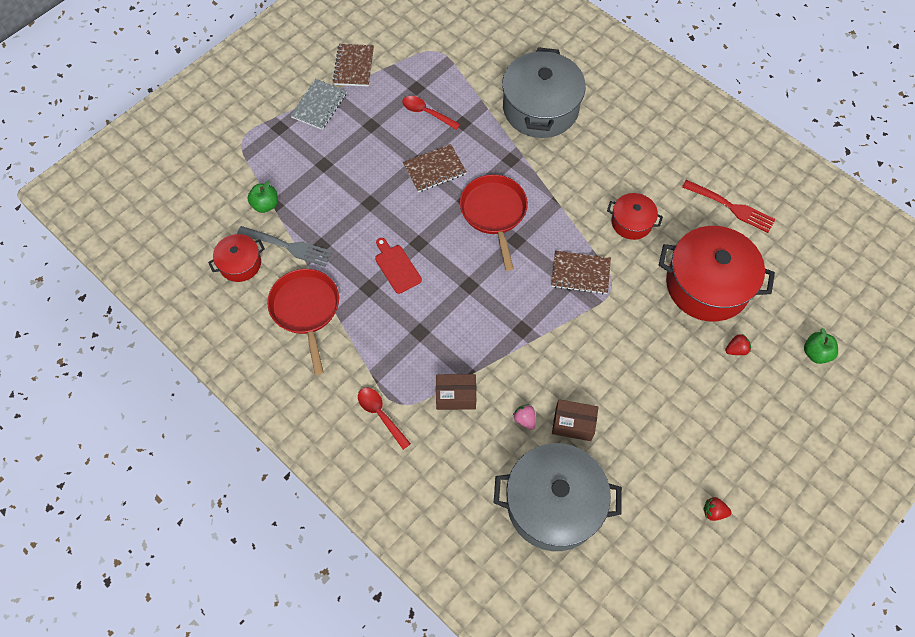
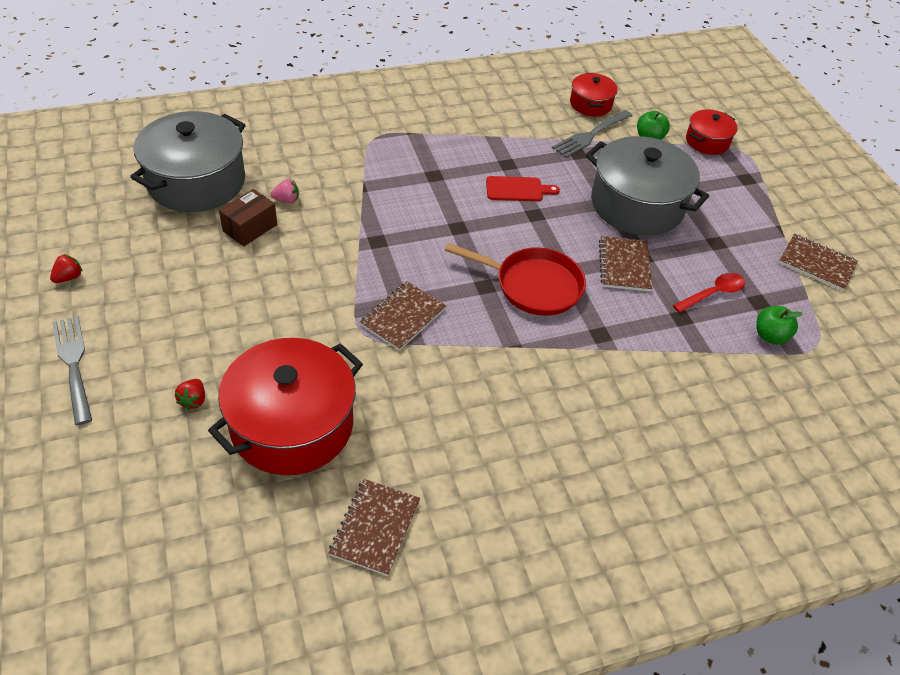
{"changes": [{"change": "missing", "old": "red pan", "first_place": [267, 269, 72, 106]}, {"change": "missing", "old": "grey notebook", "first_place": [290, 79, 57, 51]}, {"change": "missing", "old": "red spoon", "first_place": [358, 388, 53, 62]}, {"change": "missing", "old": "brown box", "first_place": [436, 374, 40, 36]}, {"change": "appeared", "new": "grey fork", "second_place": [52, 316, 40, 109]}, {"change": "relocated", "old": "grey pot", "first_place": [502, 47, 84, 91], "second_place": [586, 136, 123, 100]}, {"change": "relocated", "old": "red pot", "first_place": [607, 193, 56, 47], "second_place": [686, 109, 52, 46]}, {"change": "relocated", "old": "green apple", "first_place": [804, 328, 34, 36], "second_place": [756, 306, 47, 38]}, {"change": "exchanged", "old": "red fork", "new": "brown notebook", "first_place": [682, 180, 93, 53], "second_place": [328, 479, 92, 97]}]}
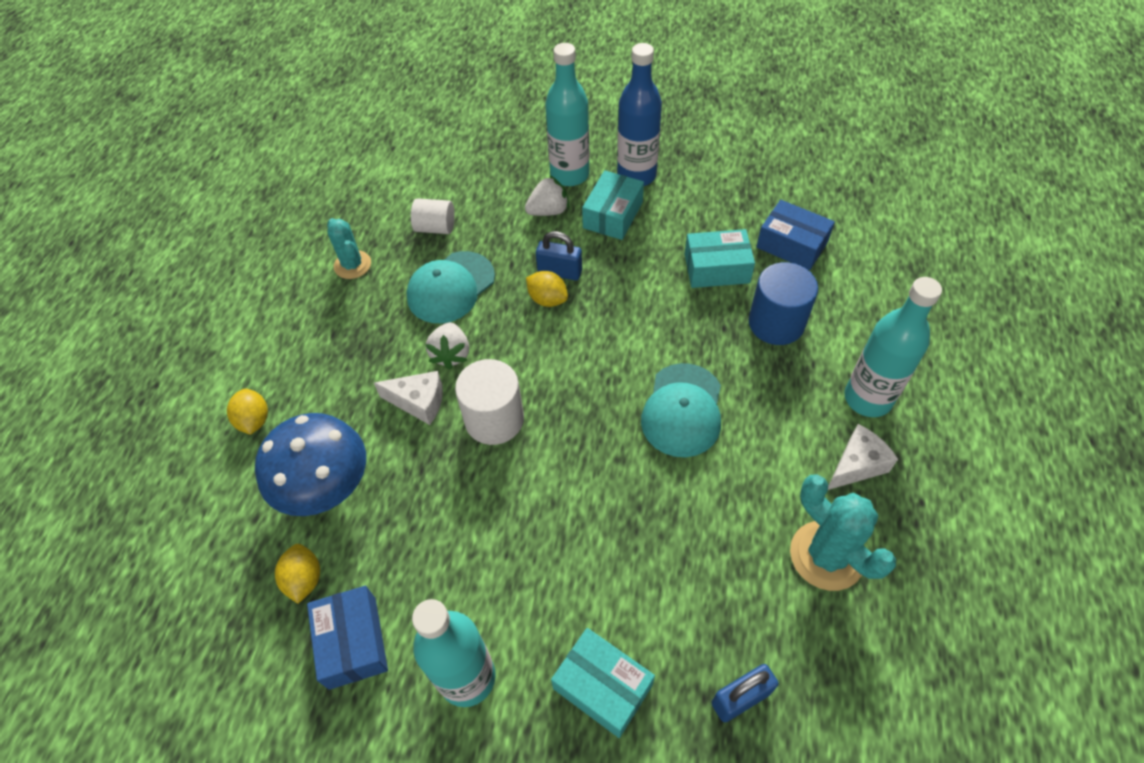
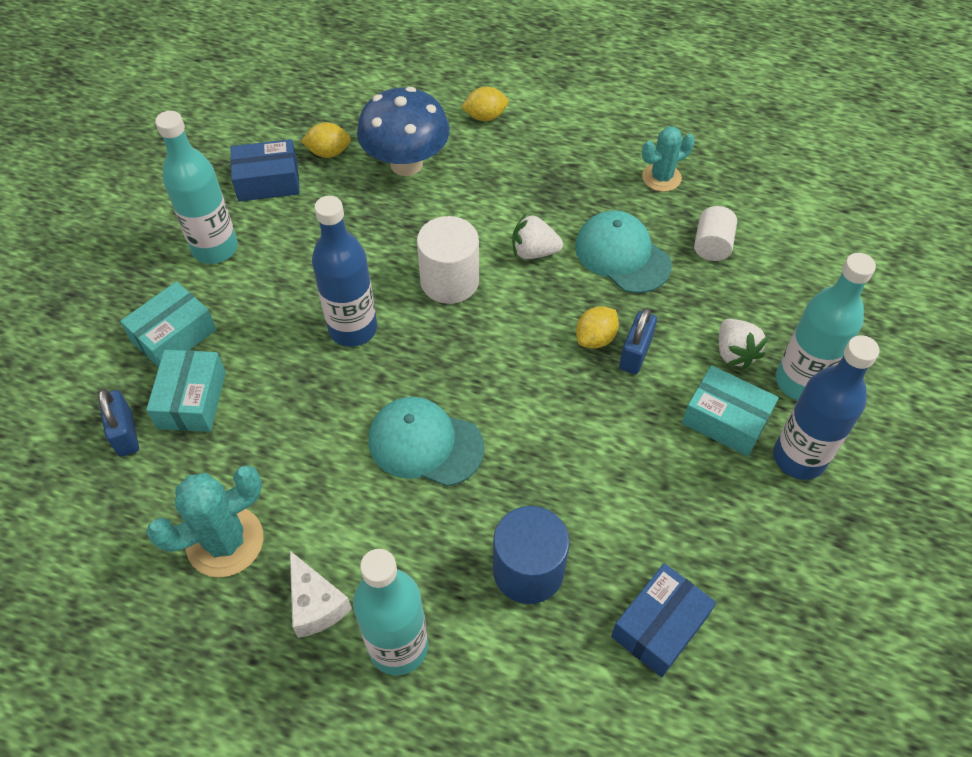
{"changes": [{"change": "missing", "old": "white cheese", "first_place": [374, 371, 69, 54]}, {"change": "appeared", "new": "blue bottle", "second_place": [312, 196, 65, 151]}, {"change": "relocated", "old": "turquoise box", "first_place": [685, 229, 70, 59], "second_place": [146, 350, 80, 82]}]}
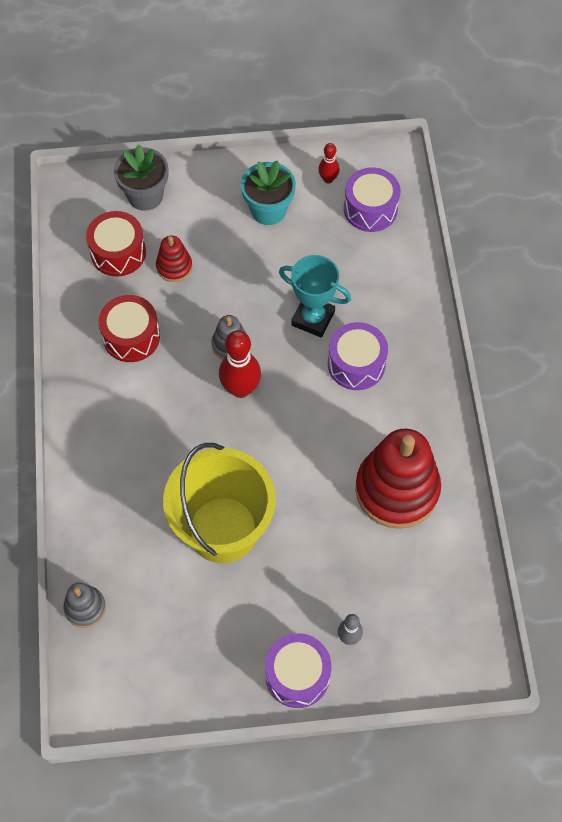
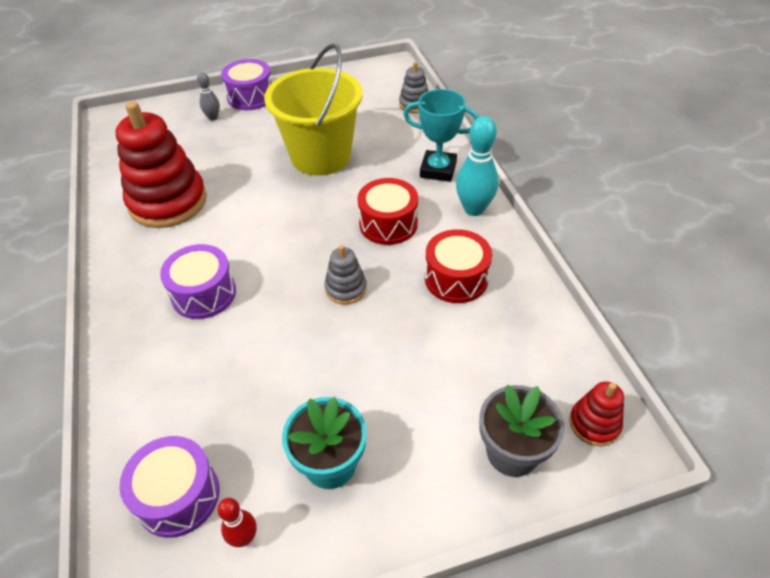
{"changes": [{"change": "missing", "old": "red bowling pin", "first_place": [219, 330, 42, 68]}, {"change": "appeared", "new": "turquoise bowling pin", "second_place": [456, 116, 43, 100]}, {"change": "relocated", "old": "red drum", "first_place": [86, 211, 60, 66], "second_place": [358, 178, 60, 67]}, {"change": "relocated", "old": "red stacking toy", "first_place": [156, 236, 36, 46], "second_place": [569, 381, 55, 65]}, {"change": "relocated", "old": "turquoise trophy", "first_place": [279, 255, 72, 83], "second_place": [403, 89, 76, 93]}]}
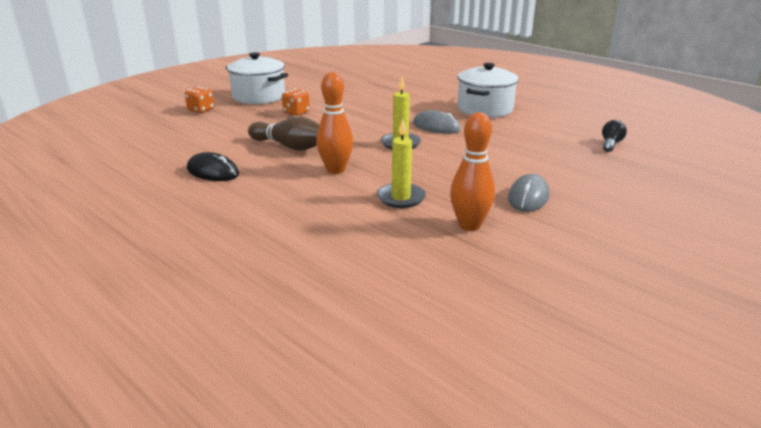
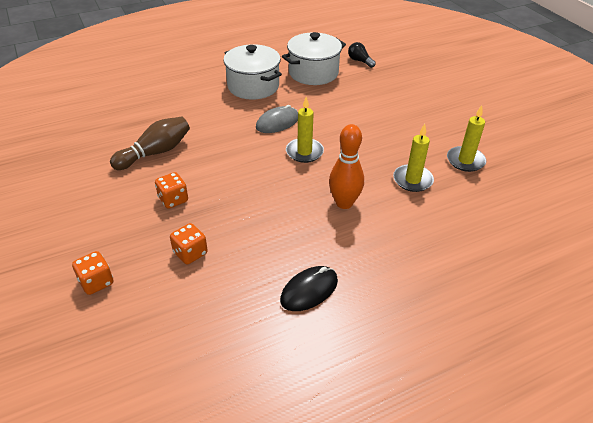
{"changes": [{"change": "missing", "old": "grey mouse", "first_place": [508, 174, 41, 38]}, {"change": "appeared", "new": "orange dice", "second_place": [170, 223, 38, 41]}, {"change": "relocated", "old": "white pot", "first_place": [226, 53, 62, 51], "second_place": [282, 32, 64, 53]}, {"change": "relocated", "old": "brown bowling pin", "first_place": [248, 116, 72, 35], "second_place": [110, 117, 80, 53]}, {"change": "exchanged", "old": "orange bowling pin", "new": "yellow candle", "first_place": [450, 112, 45, 119], "second_place": [447, 105, 39, 67]}]}
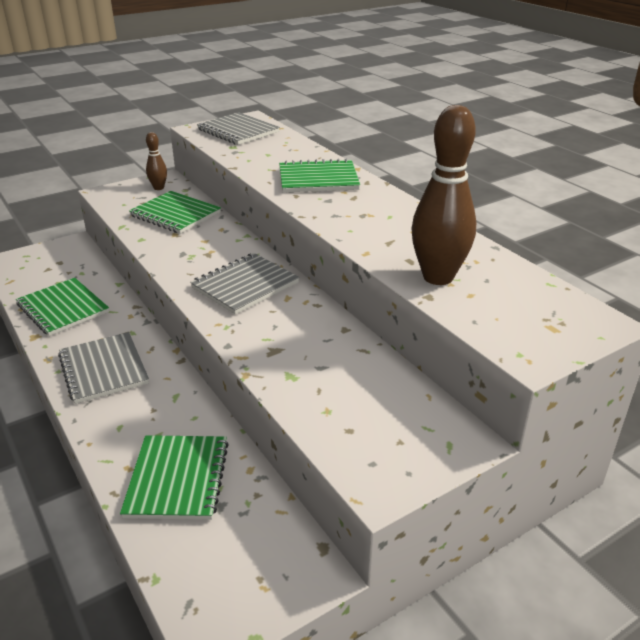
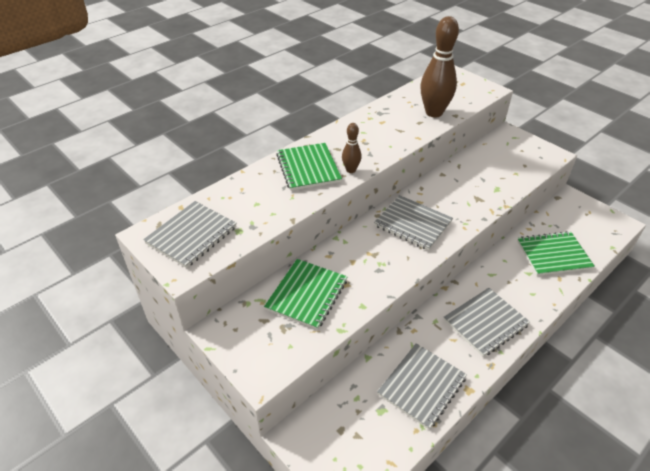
{"changes": [{"change": "relocated", "old": "brown bowling pin", "first_place": [146, 132, 21, 58], "second_place": [342, 123, 20, 50]}, {"change": "colour", "old": "green notebook", "new": "grey notebook", "first_place": [16, 278, 93, 58], "second_place": [377, 343, 90, 87]}]}
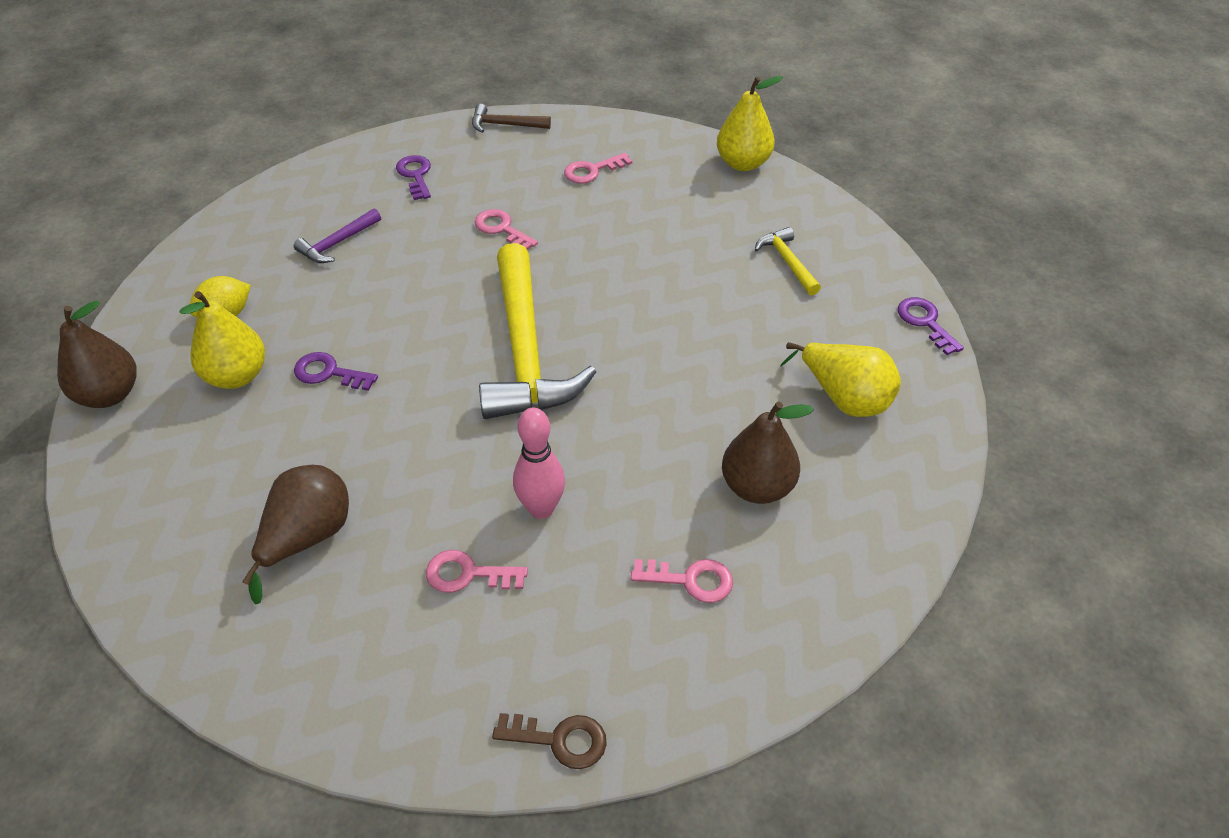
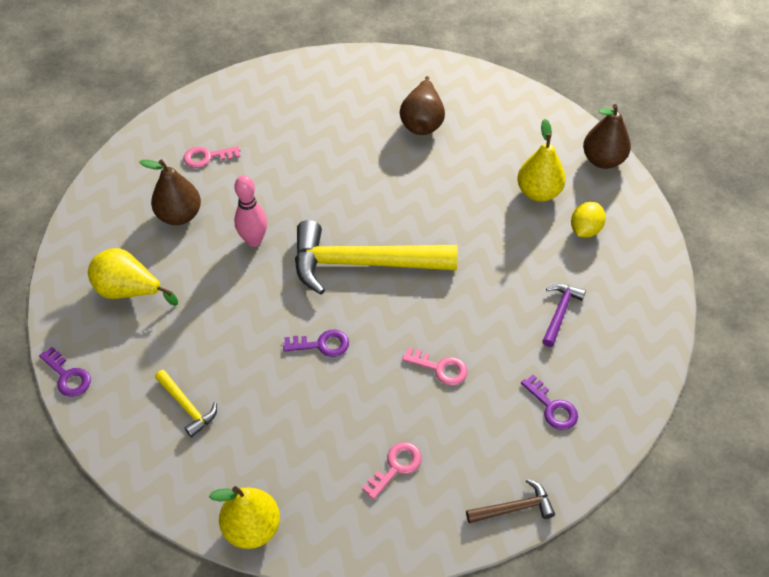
{"changes": [{"change": "missing", "old": "pink key", "first_place": [426, 550, 102, 43]}, {"change": "missing", "old": "brown key", "first_place": [492, 713, 115, 56]}, {"change": "relocated", "old": "purple key", "first_place": [294, 352, 84, 39], "second_place": [283, 329, 66, 28]}, {"change": "relocated", "old": "pink bowling pin", "first_place": [513, 408, 52, 111], "second_place": [234, 175, 33, 72]}, {"change": "spun", "old": "yellow hammer", "first_place": [479, 243, 117, 176], "second_place": [295, 220, 163, 75], "degrees": -60}]}
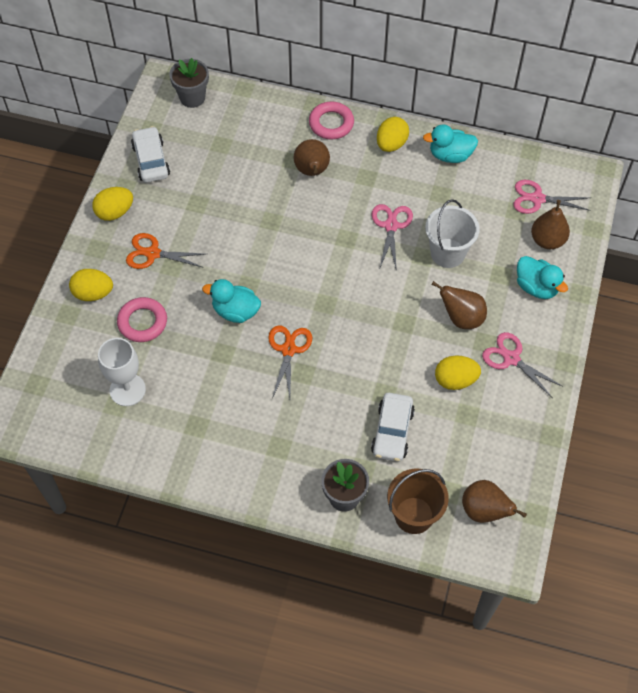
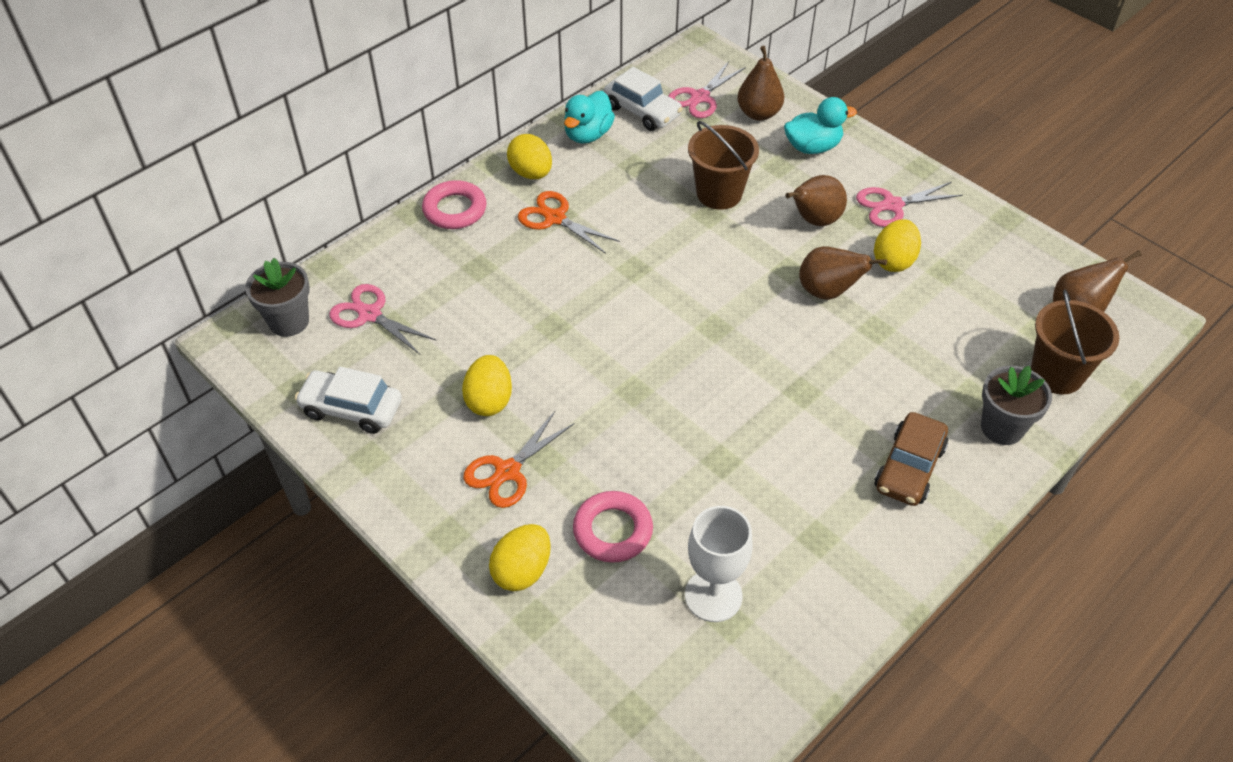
{"changes": [{"change": "missing", "old": "turquoise duck", "first_place": [202, 279, 59, 44]}, {"change": "appeared", "new": "brown car", "second_place": [875, 412, 73, 94]}, {"change": "relocated", "old": "yellow egg", "first_place": [92, 187, 41, 34], "second_place": [462, 355, 50, 61]}, {"change": "relocated", "old": "orange scissors", "first_place": [268, 325, 44, 73], "second_place": [518, 191, 102, 63]}, {"change": "relocated", "old": "brown pear", "first_place": [294, 139, 36, 37], "second_place": [799, 246, 88, 54]}, {"change": "relocated", "old": "pink scissors", "first_place": [371, 204, 42, 67], "second_place": [329, 284, 108, 70]}, {"change": "relocated", "old": "white car", "first_place": [371, 393, 44, 69], "second_place": [604, 67, 79, 64]}, {"change": "colour", "old": "white bucket", "new": "brown bucket", "first_place": [425, 199, 55, 69], "second_place": [688, 121, 71, 89]}]}
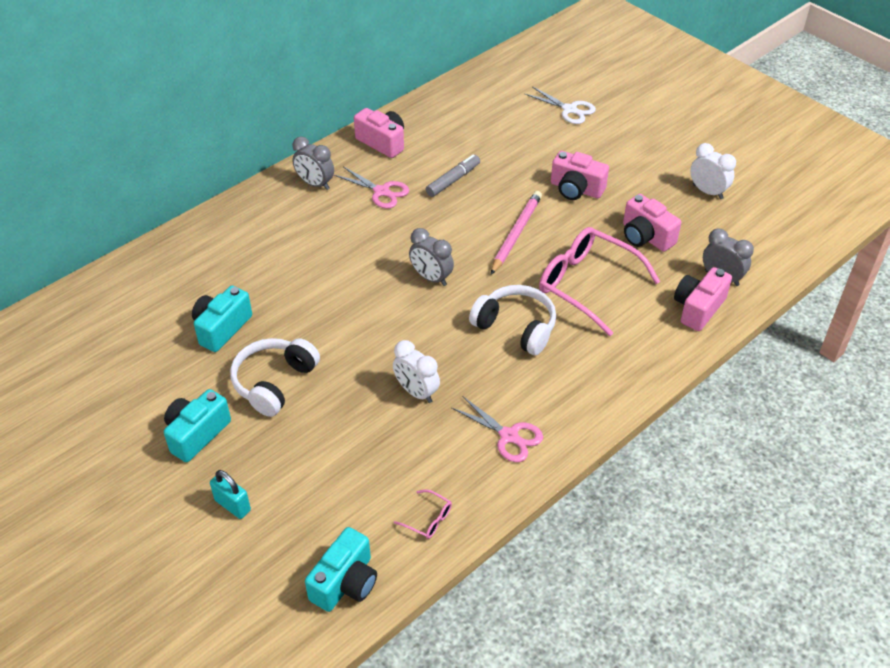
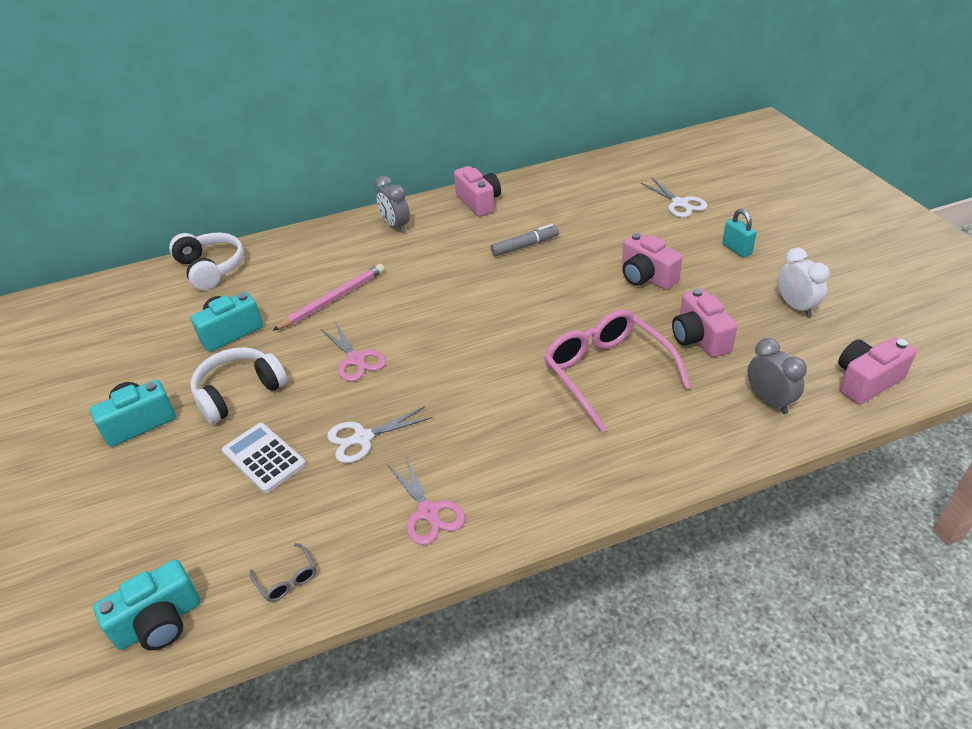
{"changes": [{"change": "missing", "old": "grey clock", "first_place": [409, 228, 45, 58]}, {"change": "appeared", "new": "white calculator", "second_place": [222, 423, 84, 70]}, {"change": "relocated", "old": "turquoise padlock", "first_place": [210, 470, 41, 49], "second_place": [722, 209, 35, 49]}, {"change": "relocated", "old": "pink scissors", "first_place": [334, 166, 75, 43], "second_place": [320, 322, 66, 60]}, {"change": "relocated", "old": "white headphones", "first_place": [469, 285, 87, 70], "second_place": [169, 233, 75, 57]}, {"change": "relocated", "old": "pink pencil", "first_place": [491, 191, 51, 83], "second_place": [272, 264, 113, 67]}, {"change": "relocated", "old": "pink camera", "first_place": [674, 267, 58, 64], "second_place": [838, 337, 78, 68]}, {"change": "exchanged", "old": "white clock", "new": "white scissors", "first_place": [393, 340, 47, 63], "second_place": [327, 406, 106, 57]}, {"change": "colour", "old": "pink glasses", "new": "grey glasses", "first_place": [394, 489, 58, 50], "second_place": [250, 543, 66, 59]}]}
